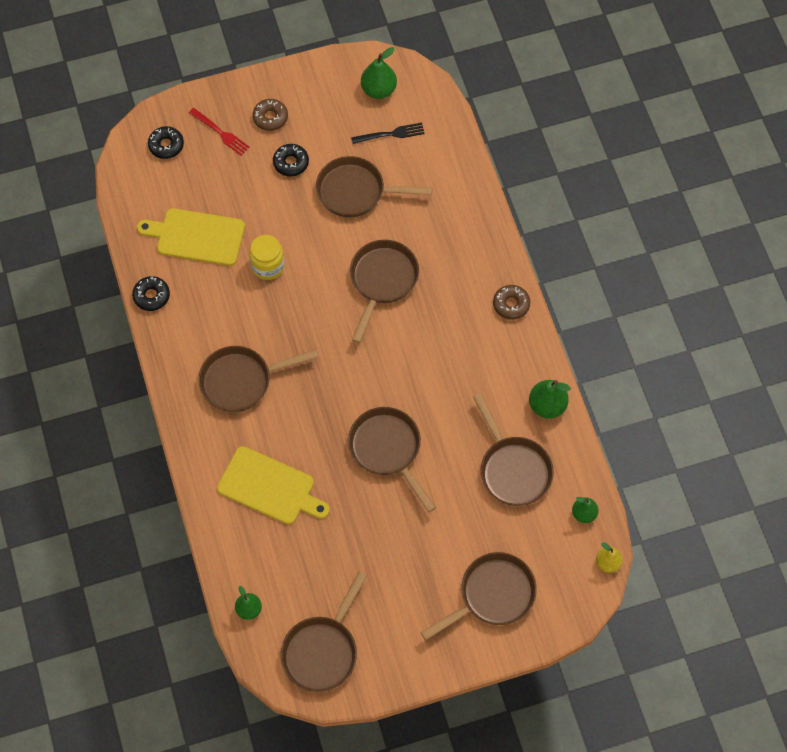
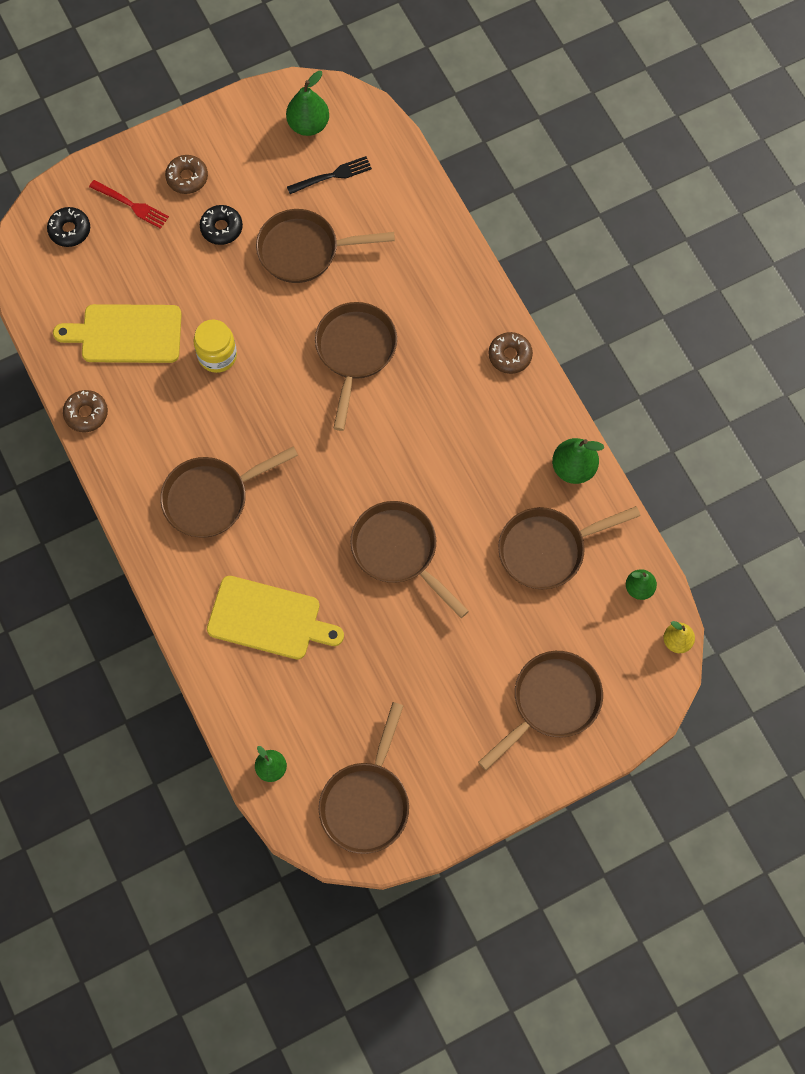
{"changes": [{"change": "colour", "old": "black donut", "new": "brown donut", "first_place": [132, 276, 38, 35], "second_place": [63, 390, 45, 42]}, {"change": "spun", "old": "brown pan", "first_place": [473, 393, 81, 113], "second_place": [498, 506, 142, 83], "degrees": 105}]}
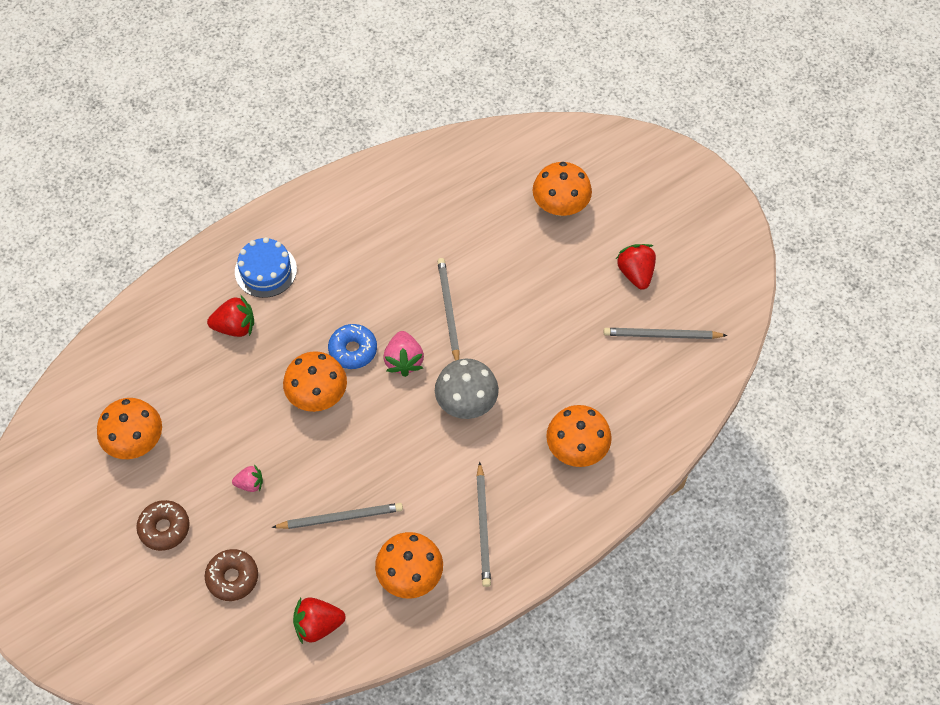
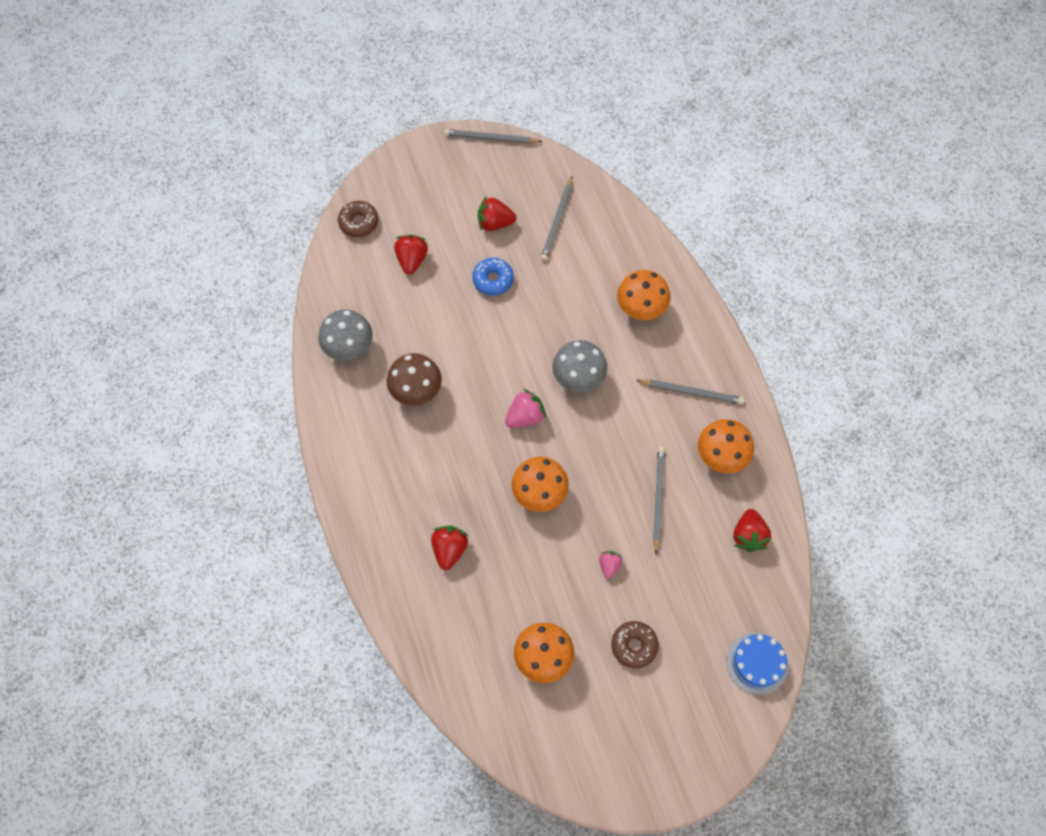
{"changes": [{"change": "appeared", "new": "grey mushroom", "second_place": [318, 309, 55, 52]}, {"change": "appeared", "new": "brown mushroom", "second_place": [387, 353, 55, 53]}, {"change": "relocated", "old": "brown donut", "first_place": [205, 549, 53, 52], "second_place": [338, 201, 41, 36]}, {"change": "relocated", "old": "blue cake", "first_place": [235, 237, 62, 61], "second_place": [727, 633, 61, 62]}, {"change": "relocated", "old": "blue donut", "first_place": [328, 324, 49, 45], "second_place": [472, 258, 42, 38]}, {"change": "relocated", "old": "grey pencil", "first_place": [437, 258, 23, 103], "second_place": [444, 129, 98, 15]}, {"change": "exchanged", "old": "orange mushroom", "new": "red strawberry", "first_place": [533, 162, 59, 54], "second_place": [394, 235, 34, 39]}, {"change": "spun", "old": "pink strawberry", "first_place": [383, 331, 41, 46], "second_place": [505, 389, 41, 39], "degrees": -45}]}
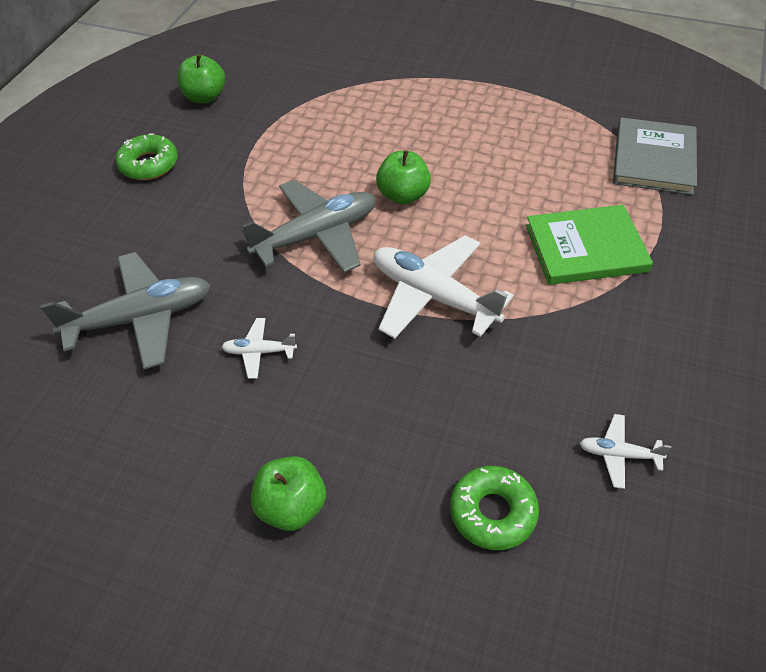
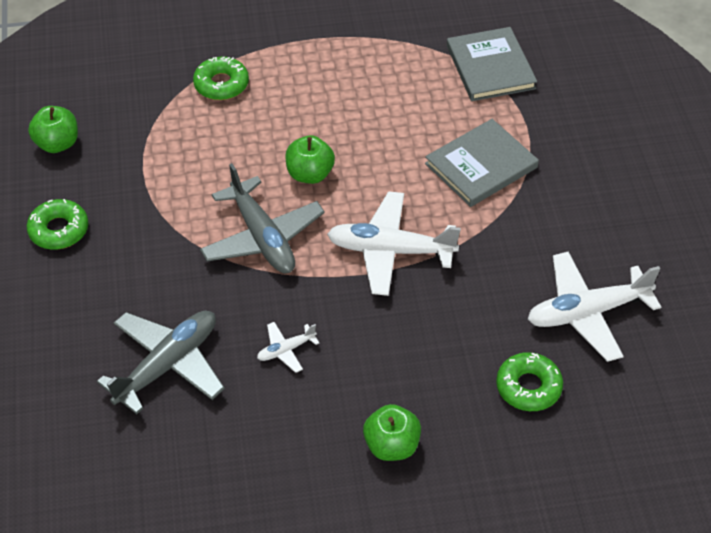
{"changes": [{"change": "appeared", "new": "green donut", "second_place": [193, 57, 56, 43]}, {"change": "colour", "old": "green book", "new": "grey book", "first_place": [526, 205, 127, 80], "second_place": [425, 119, 114, 88]}, {"change": "spun", "old": "grey plane", "first_place": [241, 180, 135, 93], "second_place": [200, 163, 125, 110], "degrees": 120}, {"change": "size", "old": "white plane", "first_place": [579, 414, 92, 75], "second_place": [528, 252, 133, 110], "factor": 2.13}]}
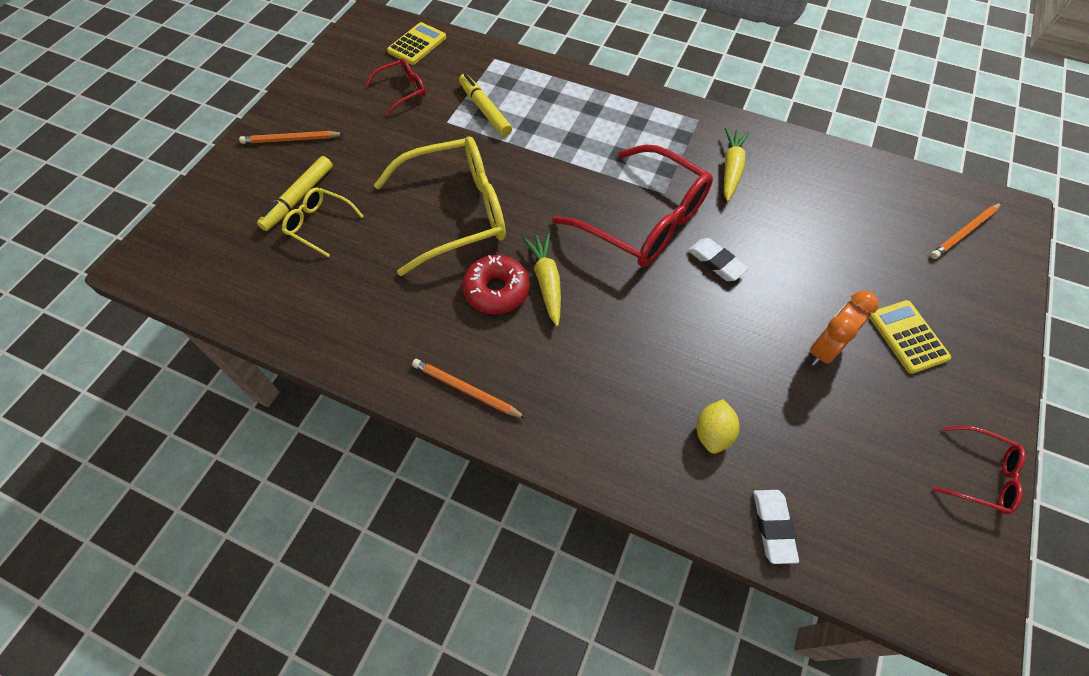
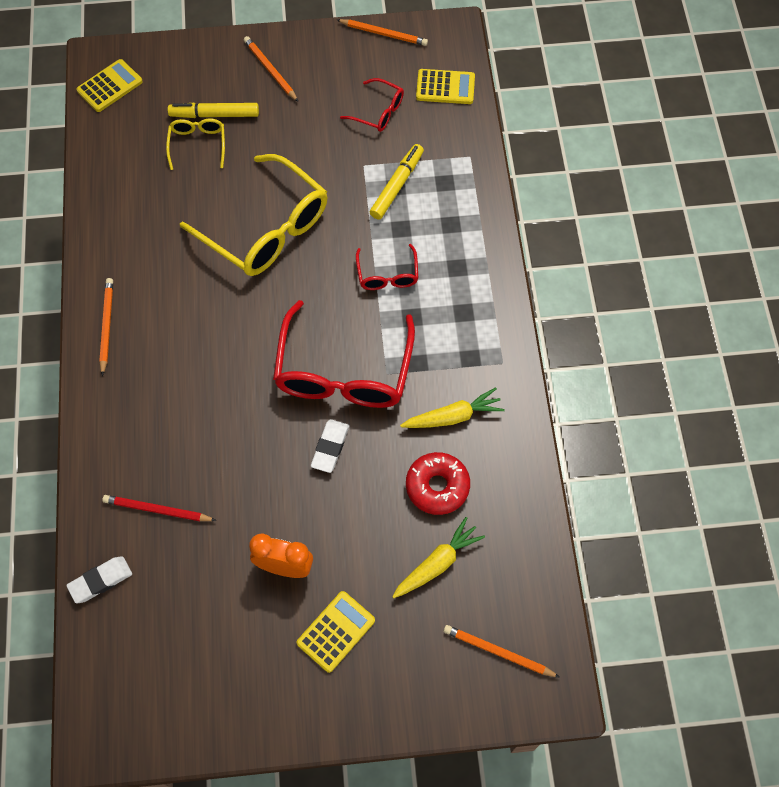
{"changes": [{"change": "appeared", "new": "yellow calculator", "second_place": [76, 59, 67, 53]}, {"change": "appeared", "new": "orange pencil", "second_place": [337, 19, 91, 27]}, {"change": "relocated", "old": "red donut", "first_place": [462, 255, 68, 60], "second_place": [406, 452, 64, 63]}, {"change": "relocated", "old": "yellow carrot", "first_place": [523, 233, 38, 93], "second_place": [392, 517, 93, 81]}, {"change": "relocated", "old": "red glasses", "first_place": [934, 426, 92, 89], "second_place": [356, 244, 62, 46]}, {"change": "exchanged", "old": "yellow lemon", "new": "red pencil", "first_place": [696, 399, 44, 55], "second_place": [102, 495, 114, 26]}]}
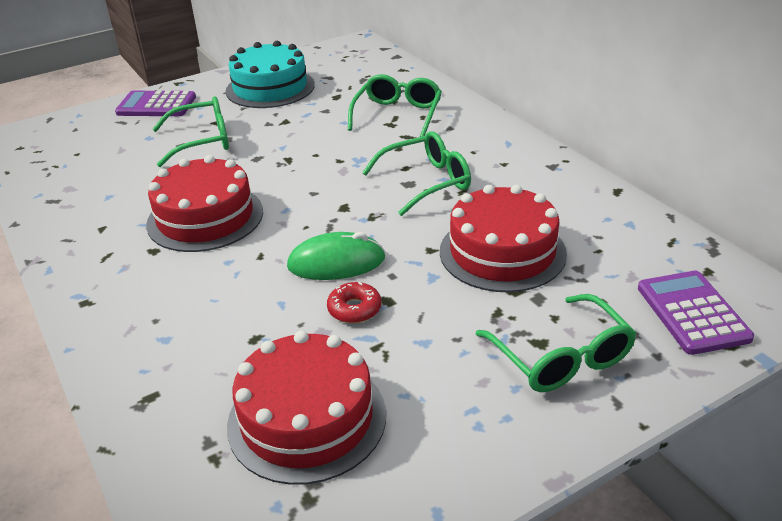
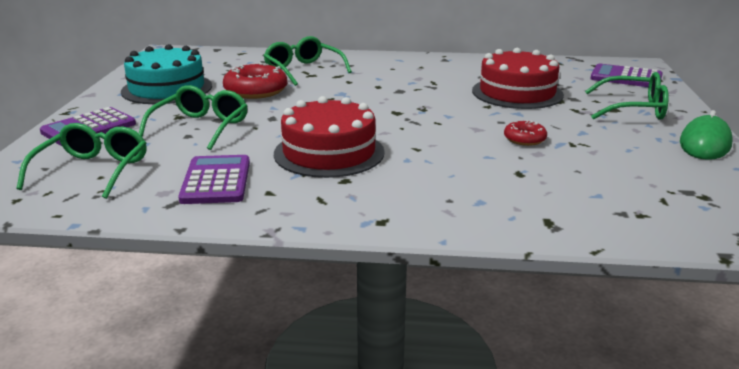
{"changes": [{"change": "missing", "old": "red cake", "first_place": [227, 331, 159, 154]}, {"change": "appeared", "new": "purple calculator", "second_place": [178, 155, 72, 49]}, {"change": "appeared", "new": "red donut", "second_place": [223, 63, 65, 36]}, {"change": "relocated", "old": "green mouse", "first_place": [287, 232, 98, 48], "second_place": [680, 110, 53, 50]}, {"change": "relocated", "old": "green glasses", "first_place": [362, 131, 109, 85], "second_place": [16, 123, 130, 76]}]}
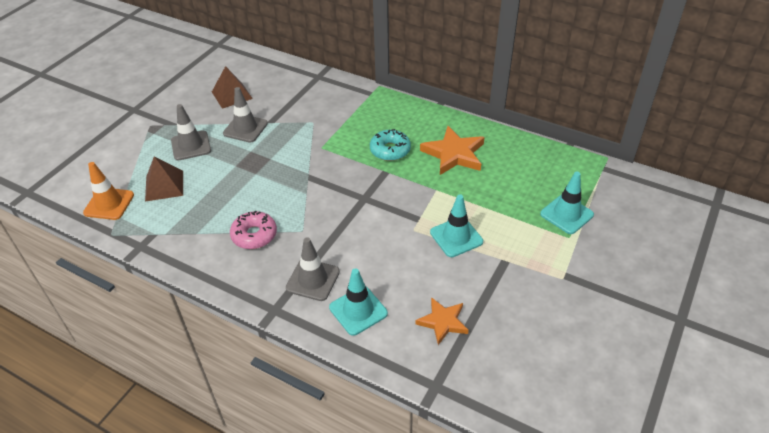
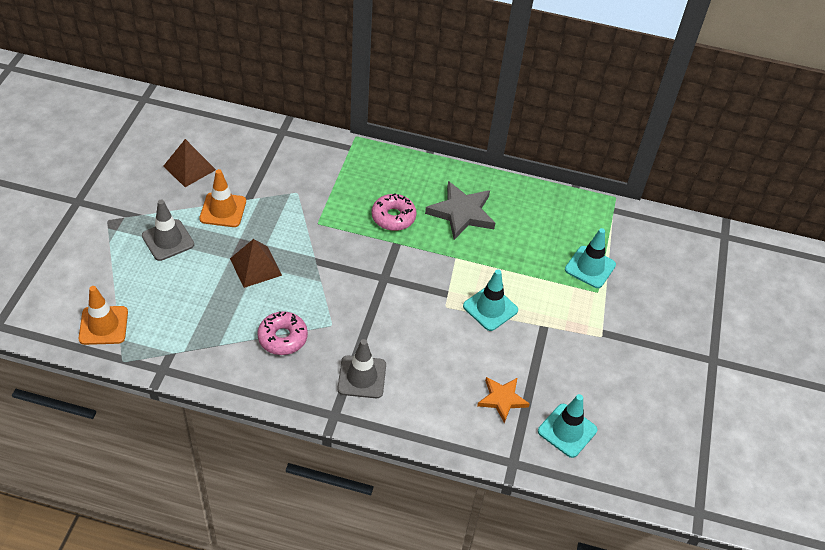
{"changes": [{"change": "relocated", "old": "brown pyramid", "first_place": [145, 156, 38, 46], "second_place": [230, 239, 52, 49]}, {"change": "relocated", "old": "turquoise traffic cone", "first_place": [329, 268, 59, 68], "second_place": [538, 394, 59, 64]}, {"change": "colour", "old": "grey traffic cone", "new": "orange traffic cone", "first_place": [223, 87, 45, 56], "second_place": [199, 169, 47, 58]}, {"change": "colour", "old": "turquoise donut", "new": "pink donut", "first_place": [370, 129, 41, 32], "second_place": [372, 193, 45, 38]}, {"change": "colour", "old": "orange star", "new": "grey star", "first_place": [420, 126, 65, 49], "second_place": [425, 181, 70, 59]}]}
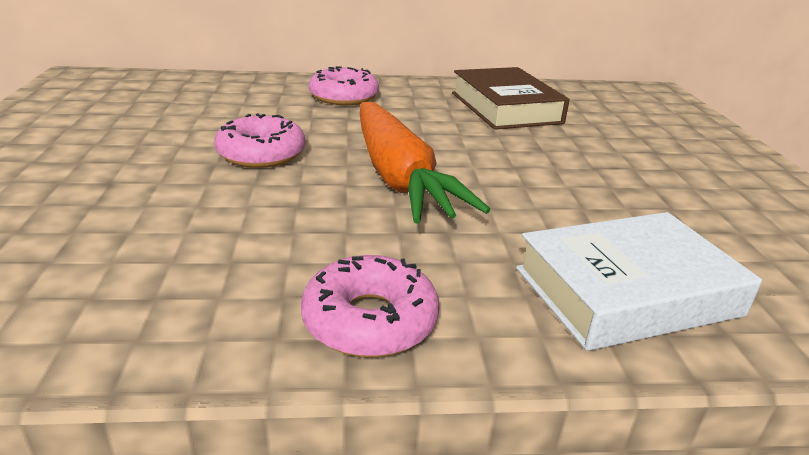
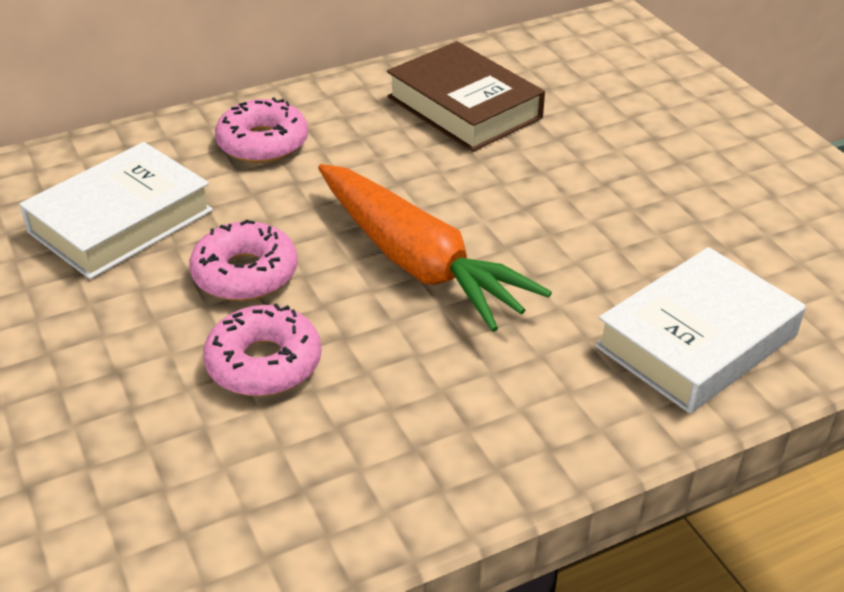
{"changes": [{"change": "appeared", "new": "white book", "second_place": [19, 142, 194, 137]}, {"change": "relocated", "old": "pink donut", "first_place": [301, 255, 139, 102], "second_place": [203, 303, 119, 93]}]}
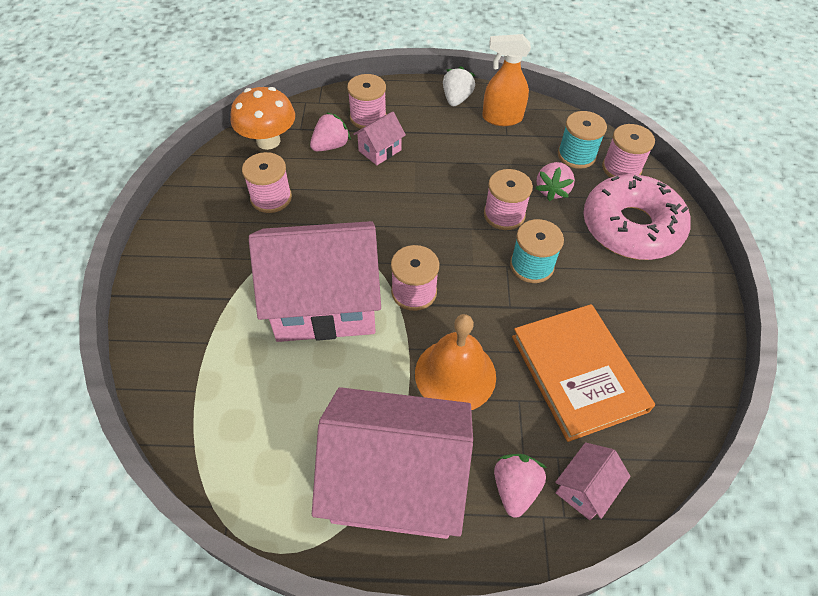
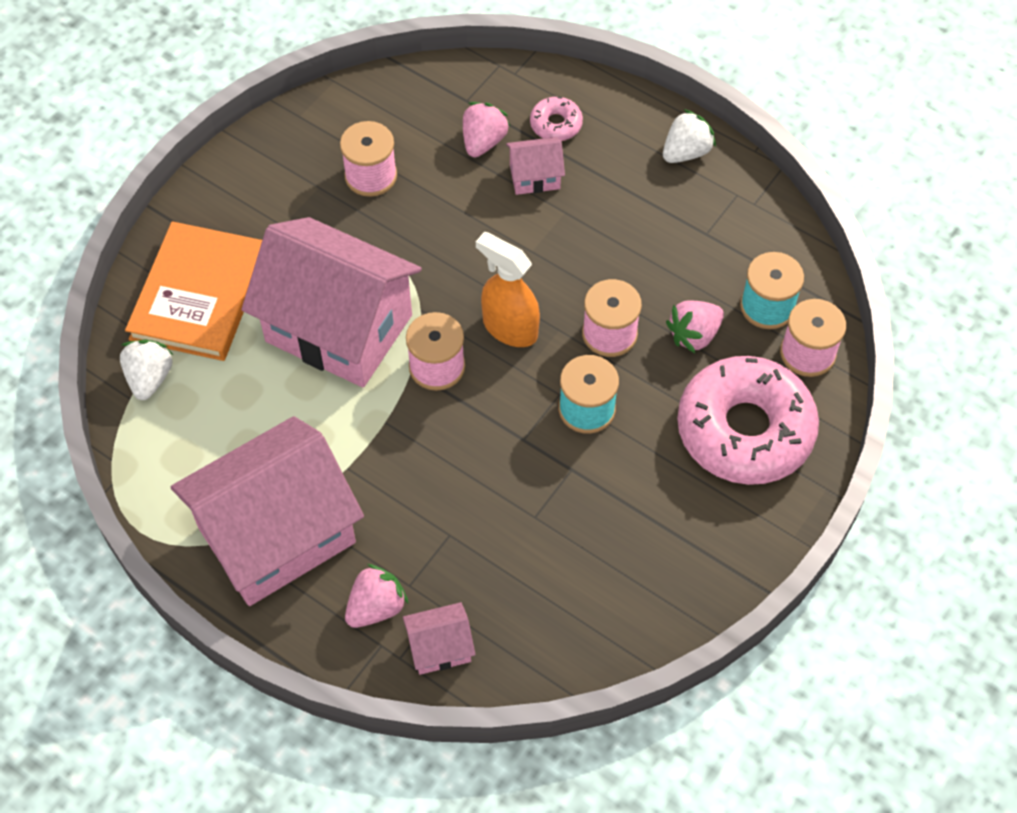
{"changes": [{"change": "missing", "old": "orange mushroom", "first_place": [231, 87, 64, 63]}, {"change": "missing", "old": "orange bell", "first_place": [415, 314, 81, 96]}, {"change": "appeared", "new": "white strawberry", "second_place": [120, 340, 53, 60]}, {"change": "relocated", "old": "orange spray bottle", "first_place": [482, 34, 49, 92], "second_place": [476, 232, 64, 115]}, {"change": "relocated", "old": "orange book", "first_place": [512, 304, 143, 138], "second_place": [125, 221, 137, 140]}, {"change": "exchanged", "old": "pink spool", "new": "pink donut", "first_place": [347, 74, 40, 55], "second_place": [530, 97, 53, 44]}, {"change": "spun", "old": "pink strawberry", "first_place": [310, 112, 41, 39], "second_place": [463, 102, 47, 55], "degrees": -60}, {"change": "spun", "old": "pink house", "first_place": [312, 387, 161, 152], "second_place": [171, 416, 193, 190], "degrees": -75}]}
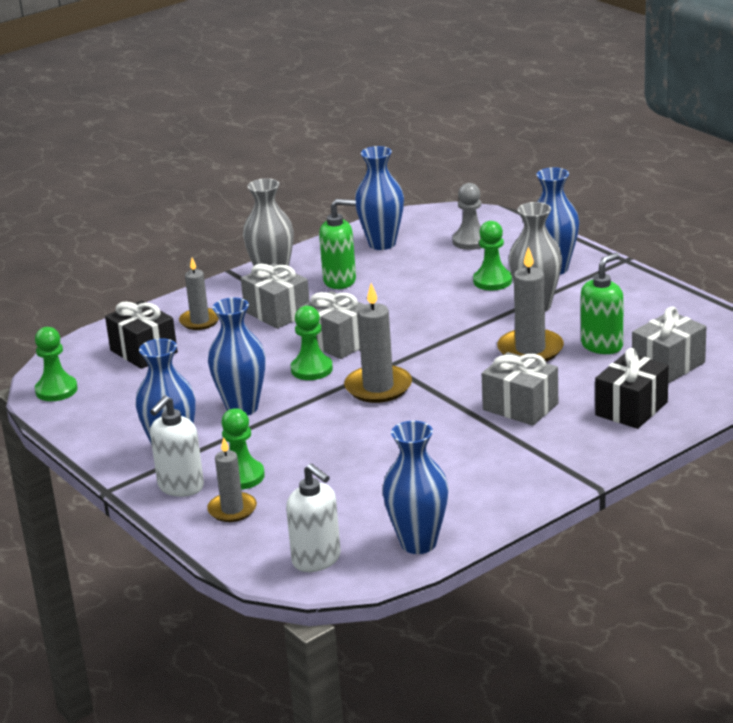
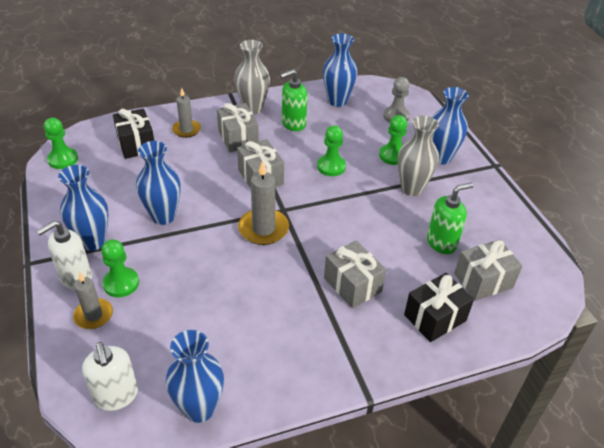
{"changes": [{"change": "missing", "old": "grey candle", "first_place": [497, 247, 67, 115]}, {"change": "relocated", "old": "green pawn", "first_place": [291, 306, 42, 74], "second_place": [317, 125, 29, 51]}, {"change": "spun", "old": "green soap dispenser", "first_place": [319, 199, 37, 90], "second_place": [280, 69, 28, 62], "degrees": 135}]}
